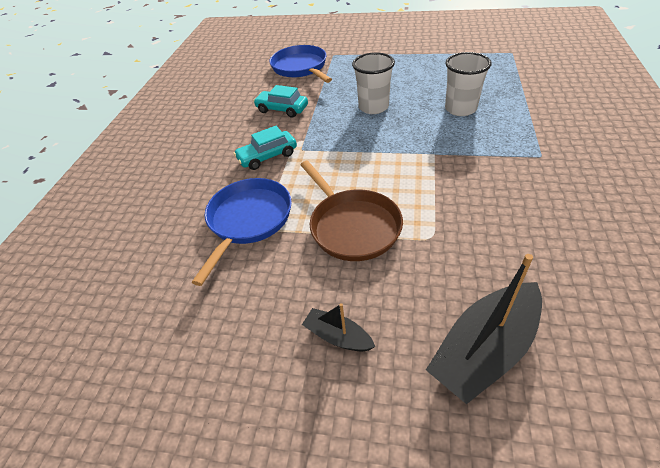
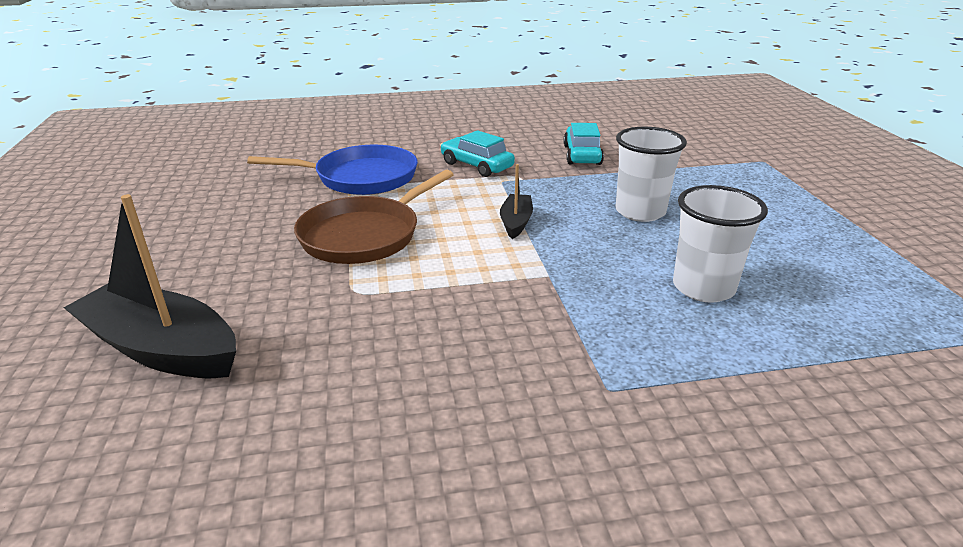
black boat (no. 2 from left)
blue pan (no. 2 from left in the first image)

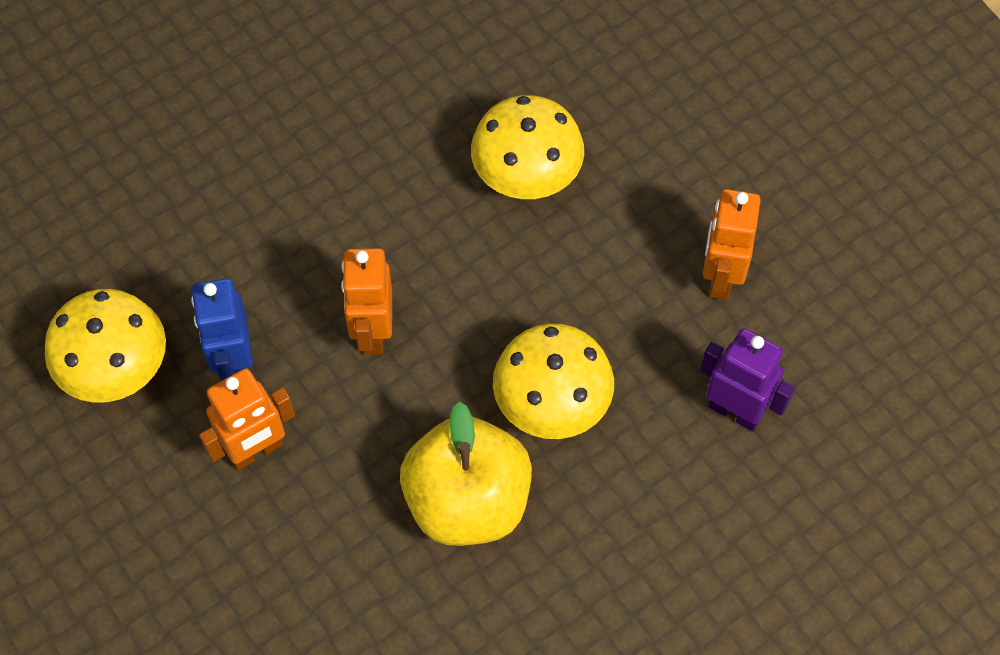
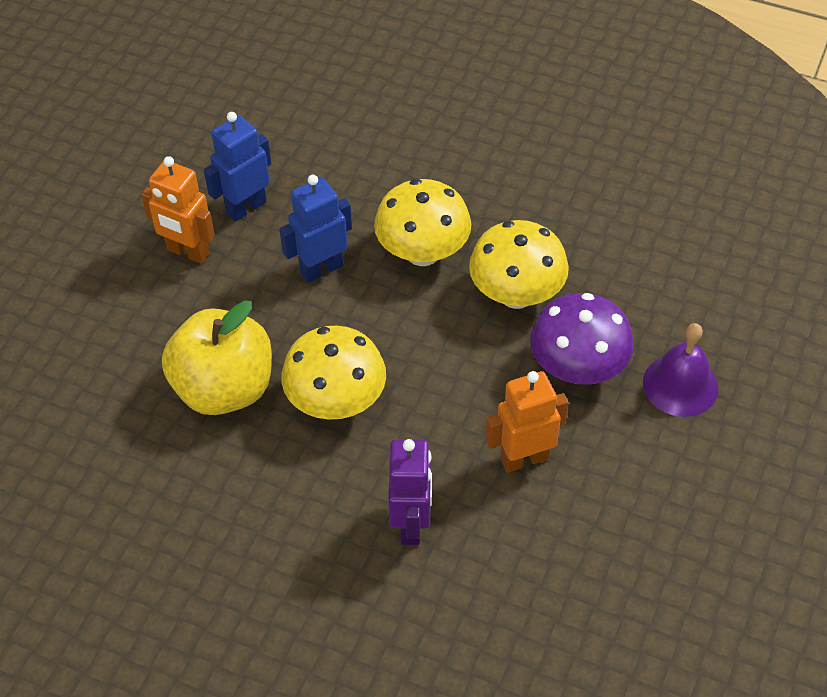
blue robot (no. 2 from left)
yellow mushroom (no. 2 from left)
purple mushroom
purple bell

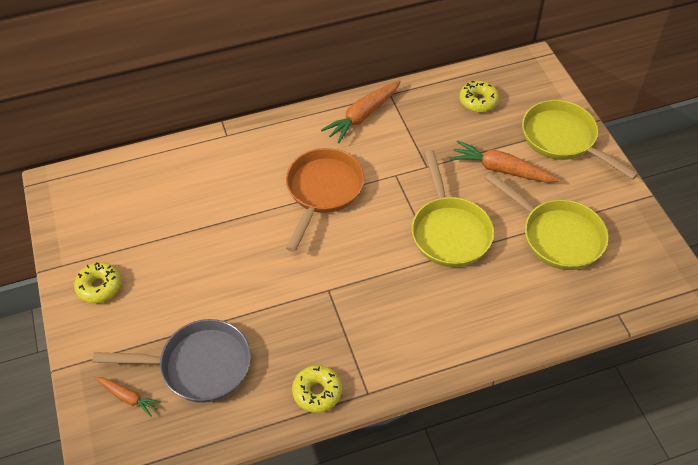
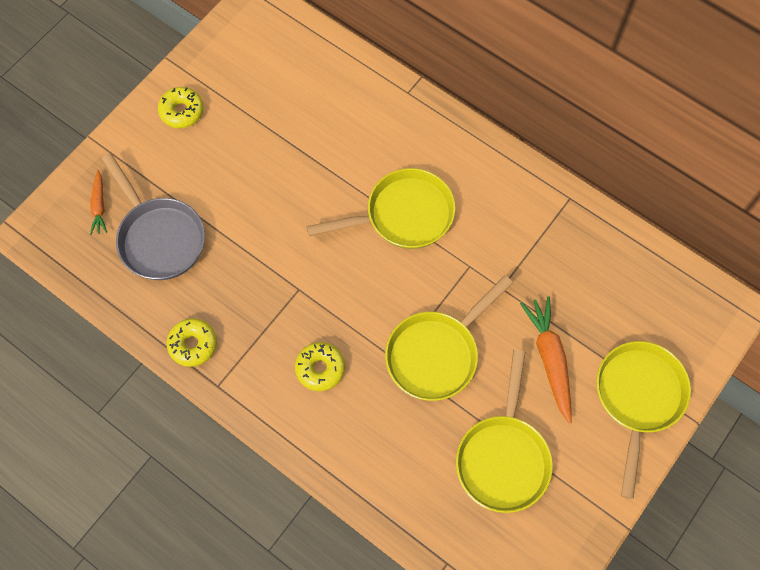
yellow donut (no. 3 from left)
yellow pan (no. 1 from left)
orange carrot (no. 2 from left in the first image)

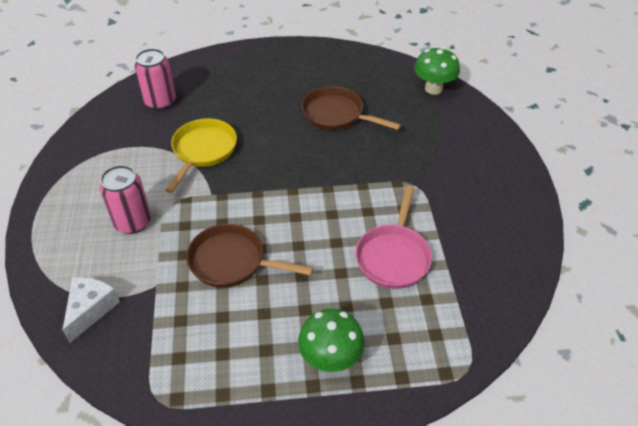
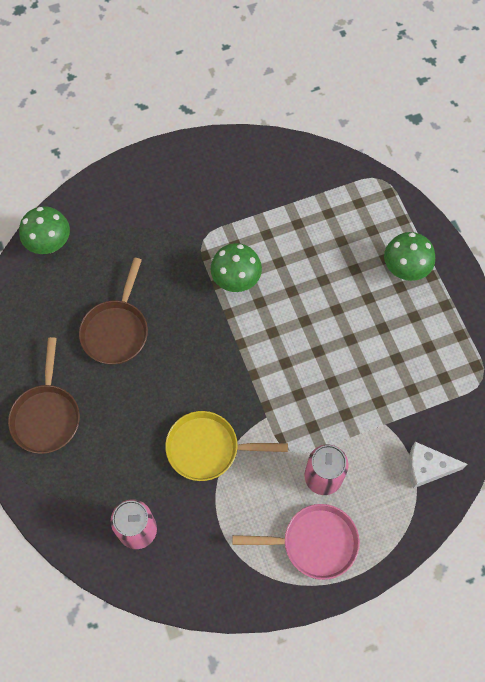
brown pan (no. 1 from left)
green mushroom (no. 2 from left)
pink pan

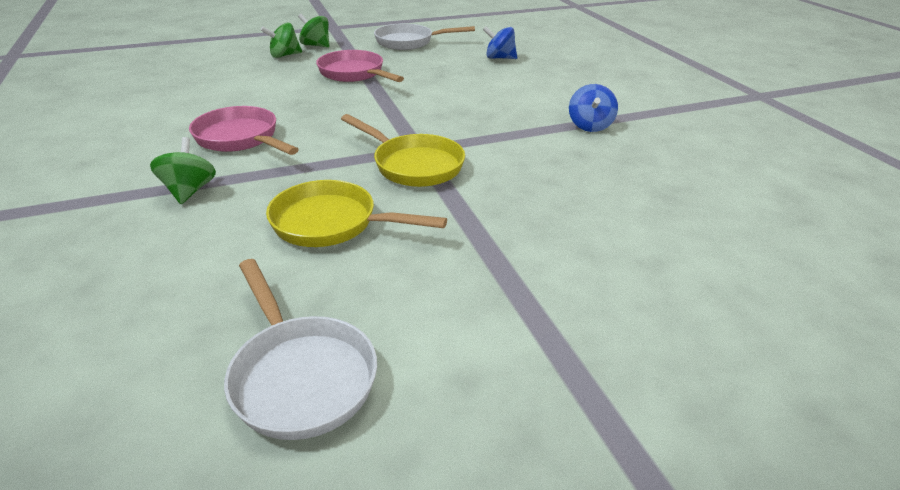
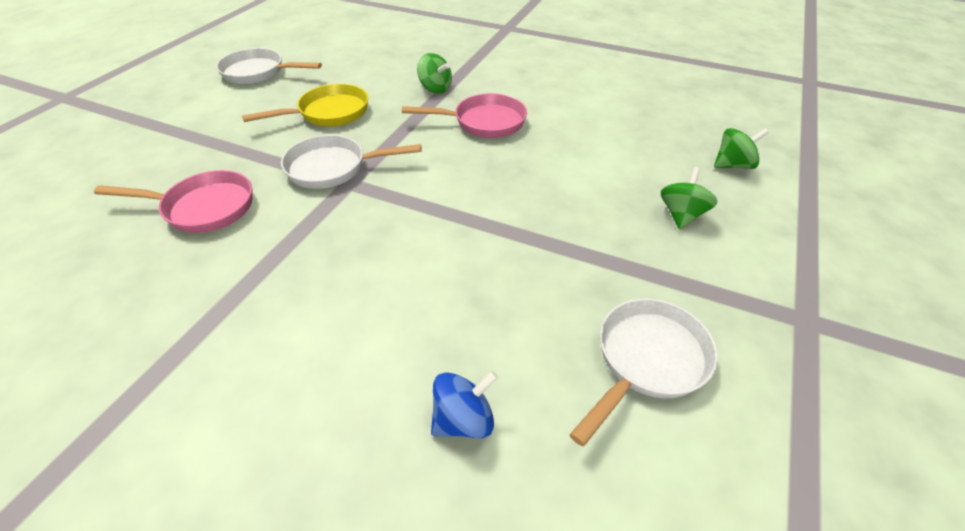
pink pan (no. 1 from left)
white pan (no. 2 from left)
green spinning top (no. 3 from left)
blue spinning top (no. 2 from left in the first image)

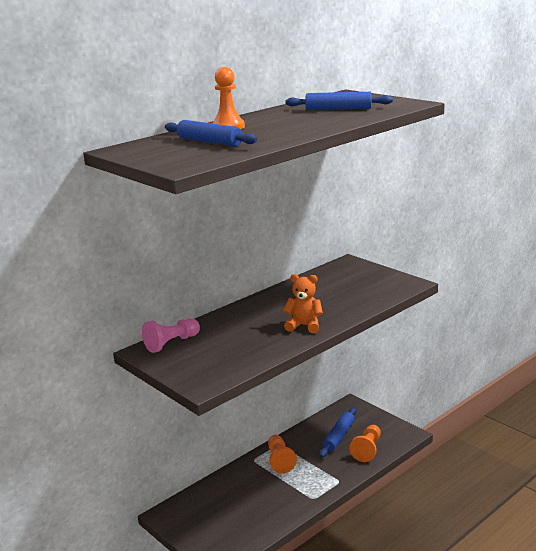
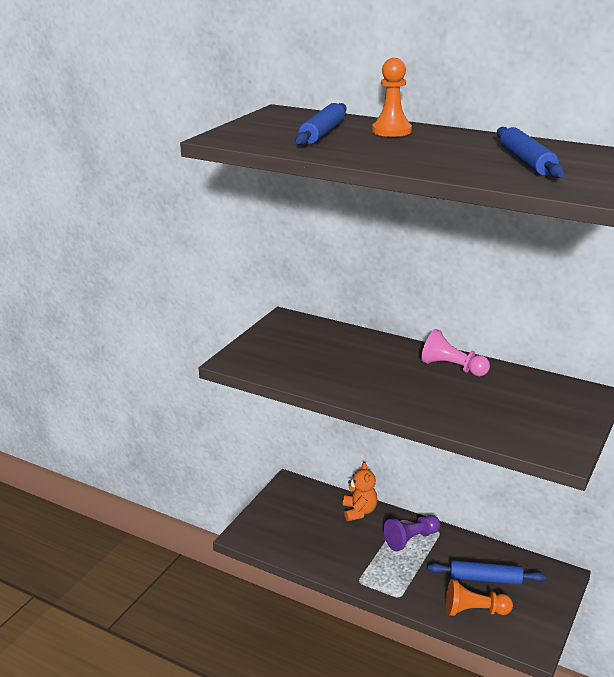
orange teddy bear
purple pawn
pink pawn

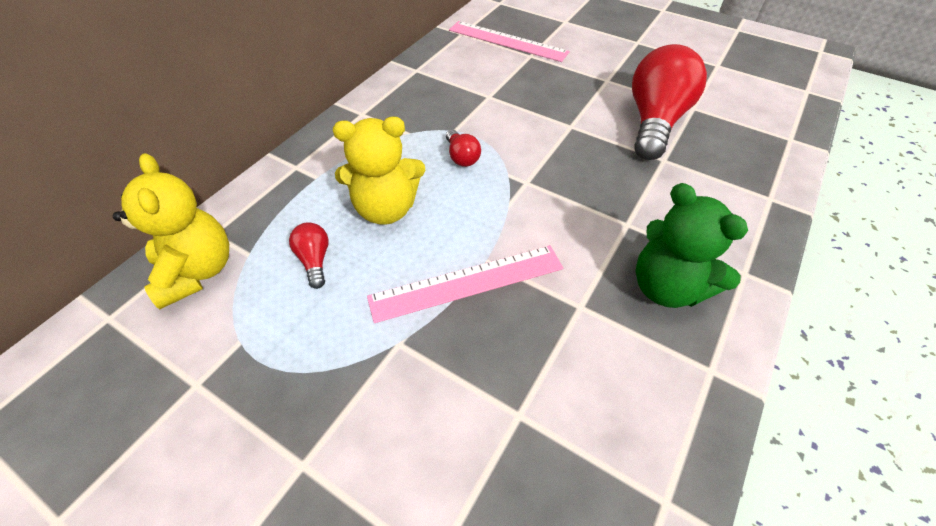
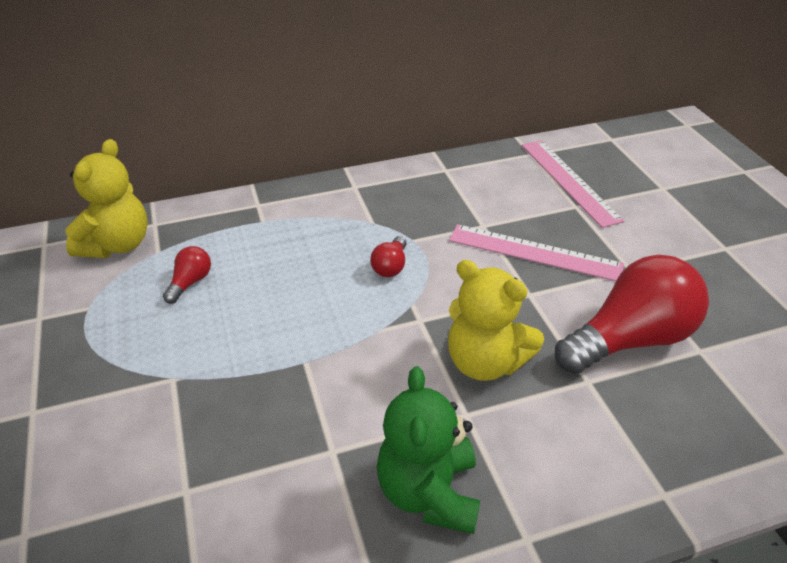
yellow teddy bear (no. 2 from left)
pink ruler (no. 1 from left)

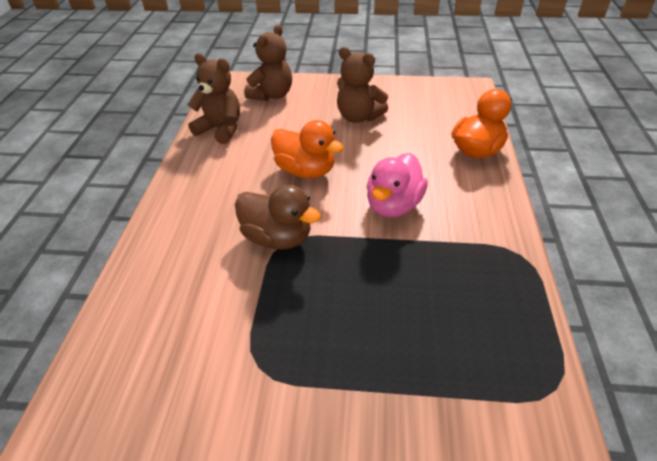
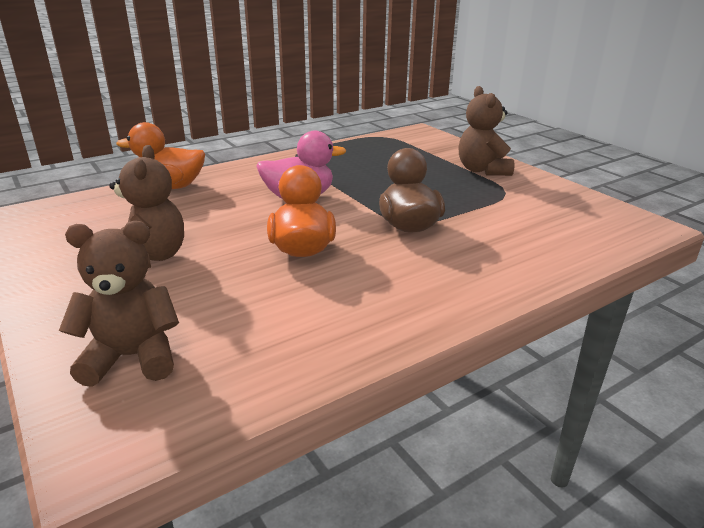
brown teddy bear (no. 3 from left)

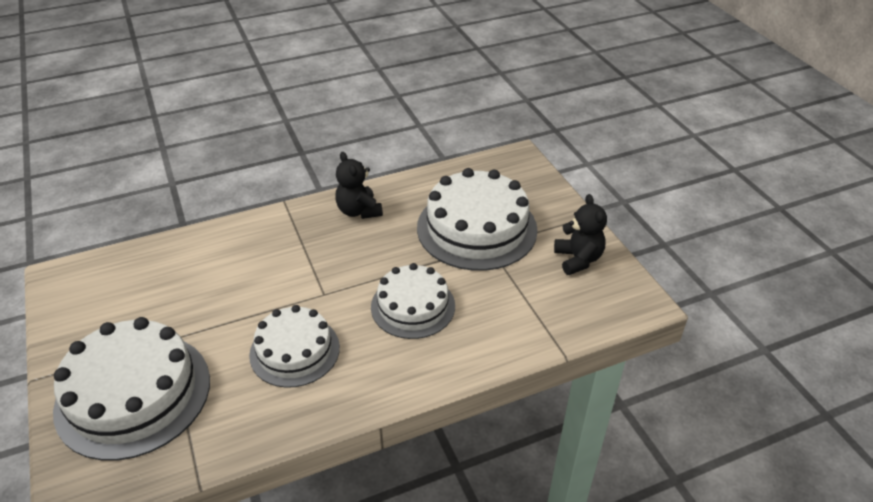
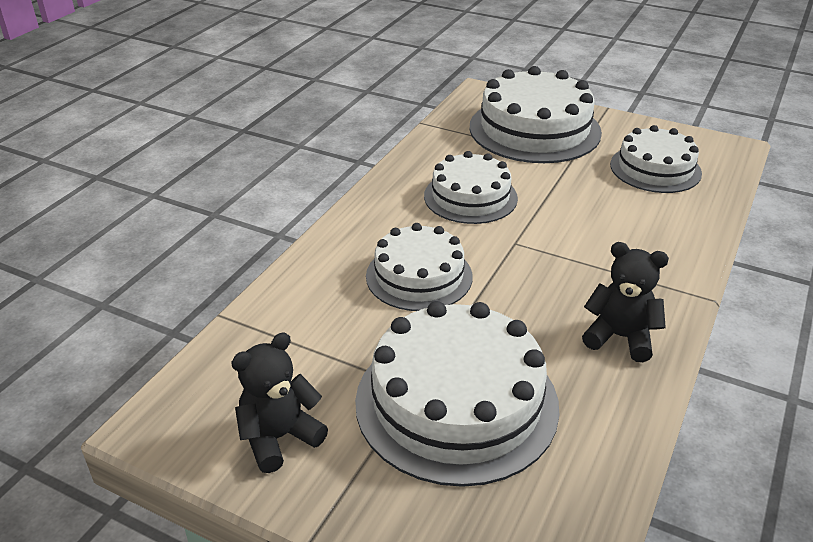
black teddy bear (no. 1 from left)
white cake (no. 5 from left)

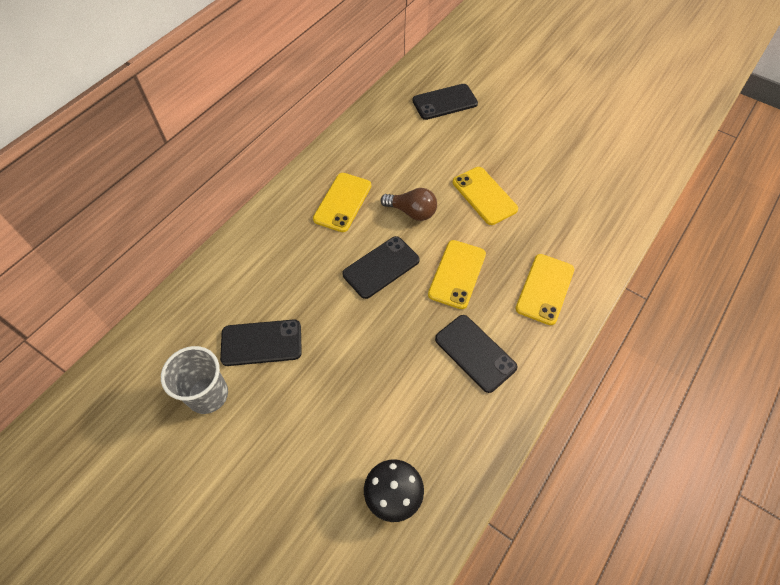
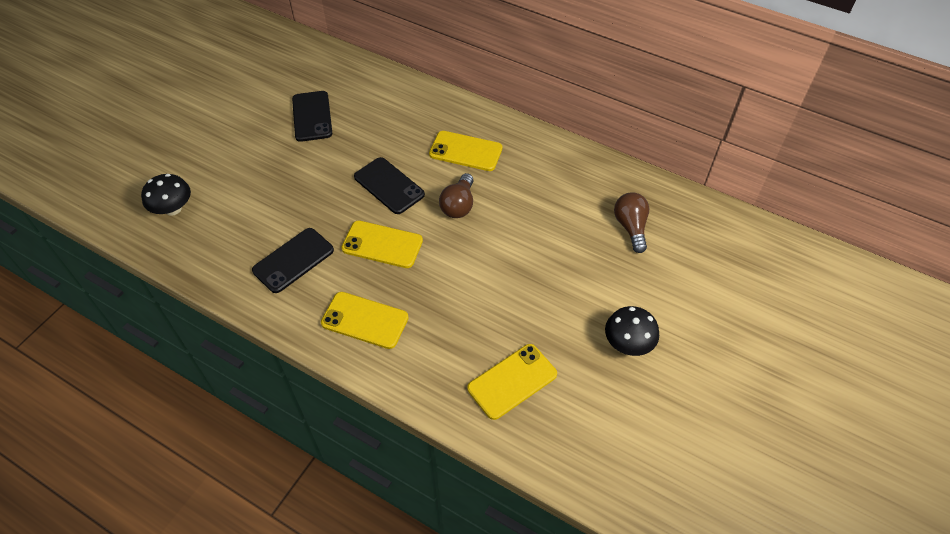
yellow phone (no. 4 from left)
black mushroom (no. 2 from left)
brown light bulb (no. 2 from left)
grey cup

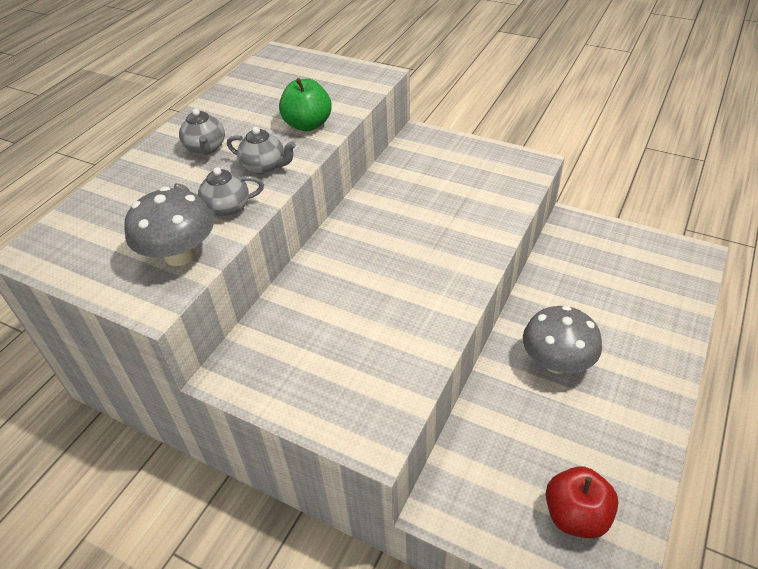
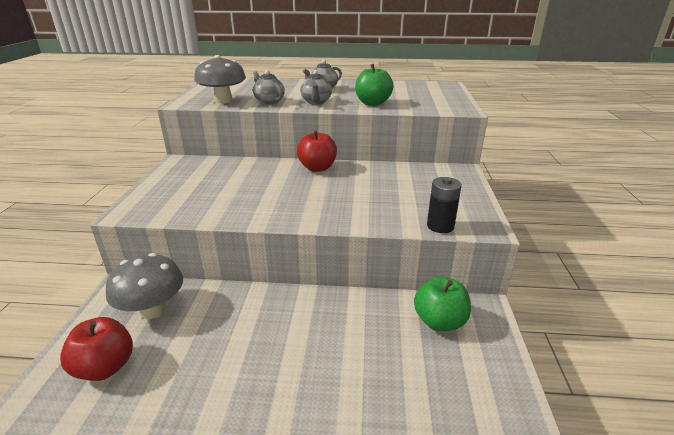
grey mushroom (no. 1 from left)
red apple (no. 2 from left)
green apple (no. 2 from left)
black battery

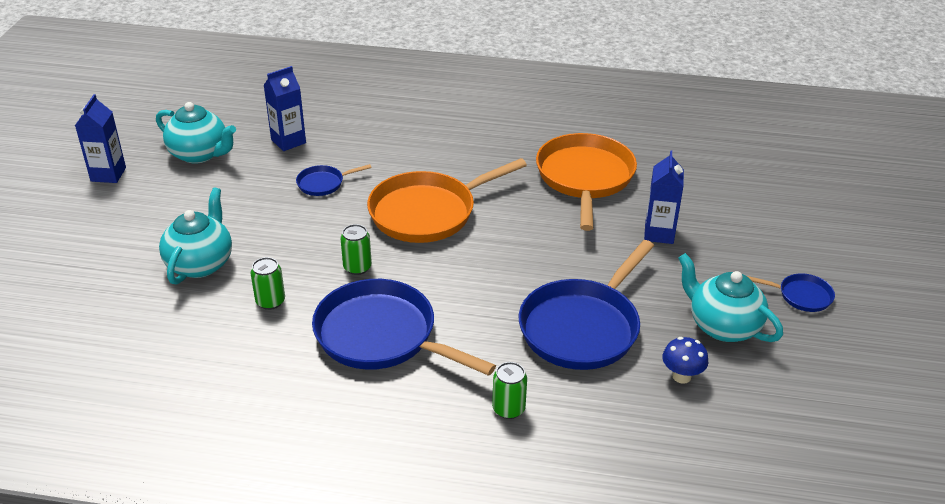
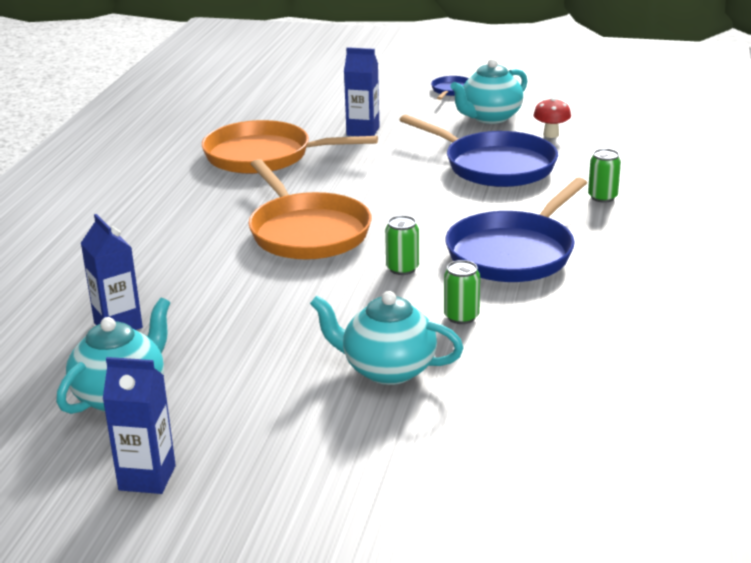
red mushroom
blue pan (no. 1 from left in the first image)

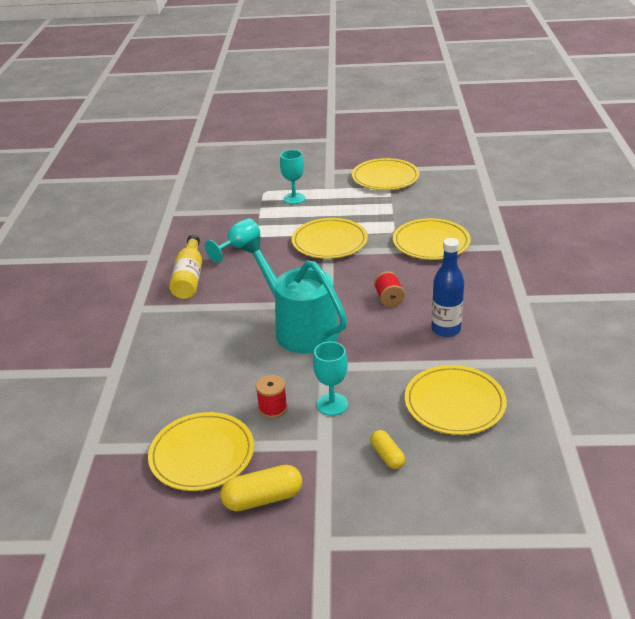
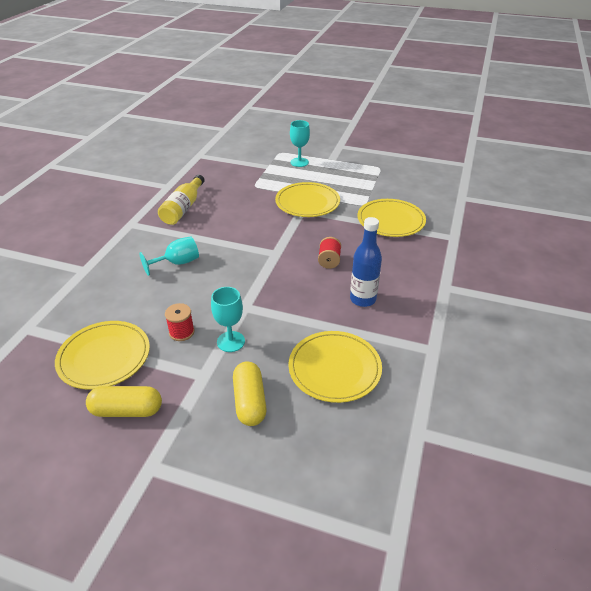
turquoise goblet (no. 1 from left)
yellow capsule (no. 2 from left)
turquoise watering can
yellow plate (no. 3 from left in the first image)

